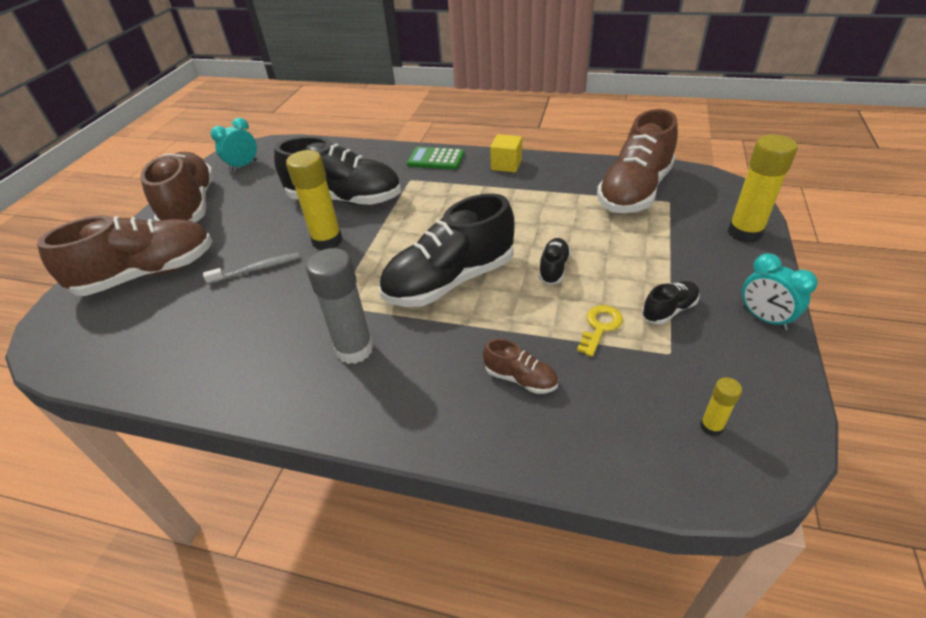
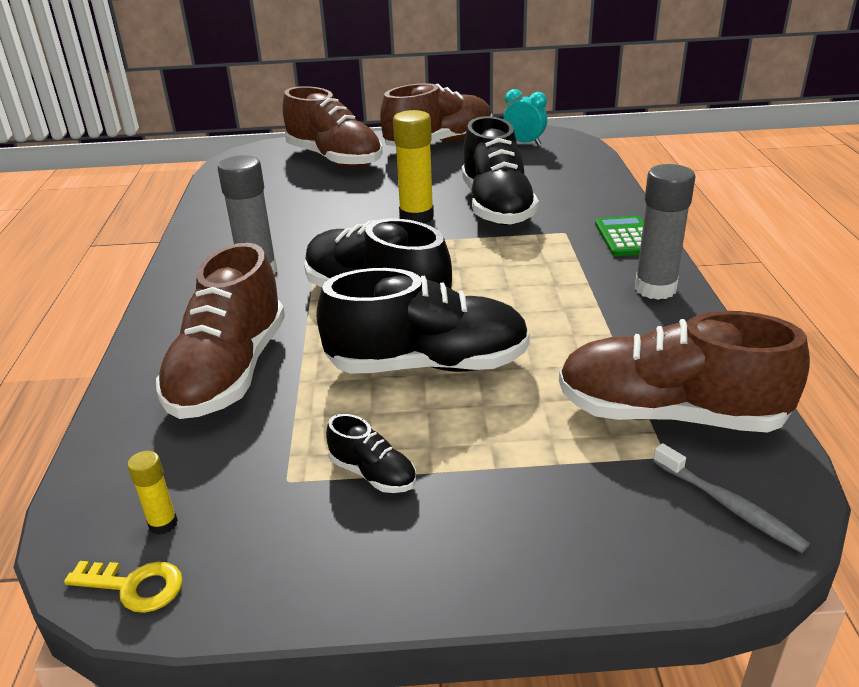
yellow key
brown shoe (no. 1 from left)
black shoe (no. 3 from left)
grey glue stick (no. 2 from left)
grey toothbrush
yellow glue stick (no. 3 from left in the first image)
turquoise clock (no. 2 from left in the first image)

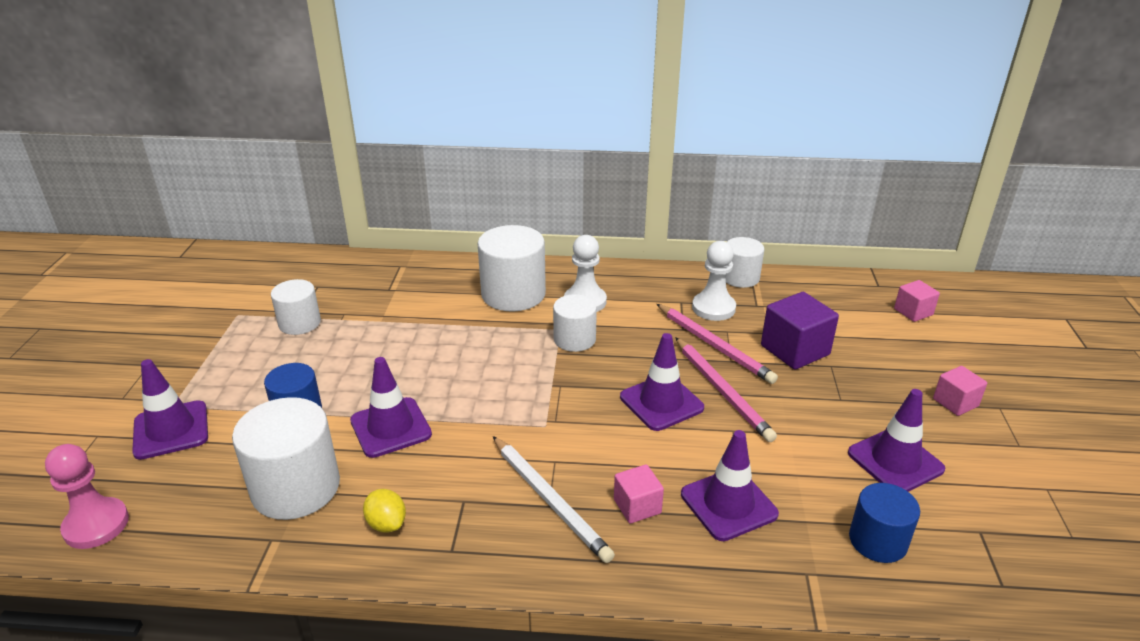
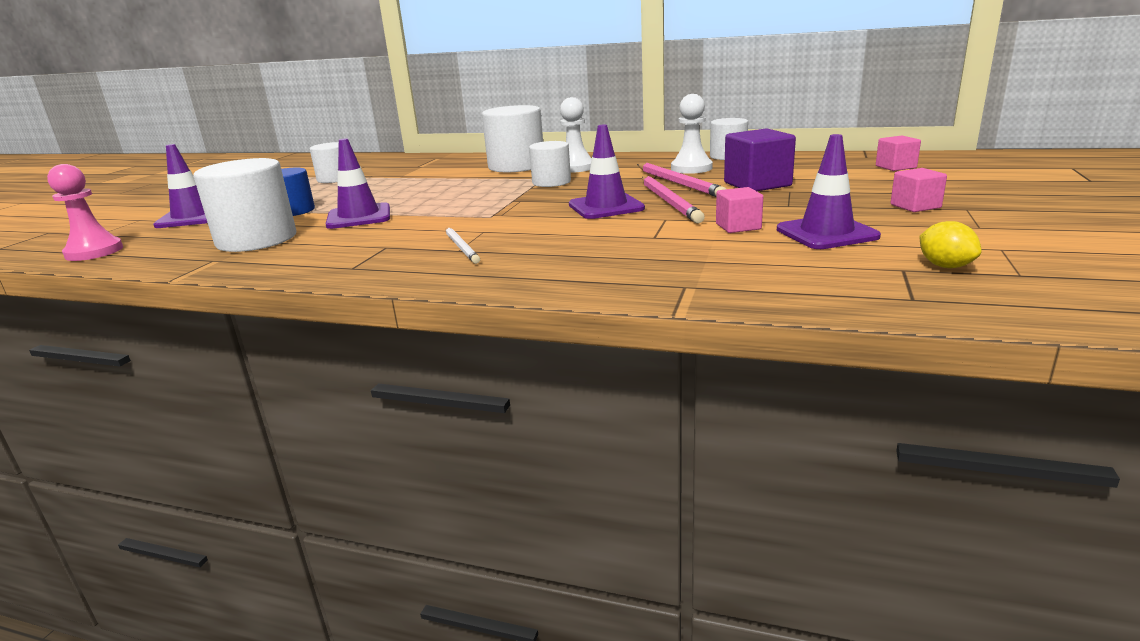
white pencil
pink cube (no. 1 from left)
yellow lemon
purple traffic cone (no. 4 from left in the first image)
blue cylinder (no. 2 from left in the first image)

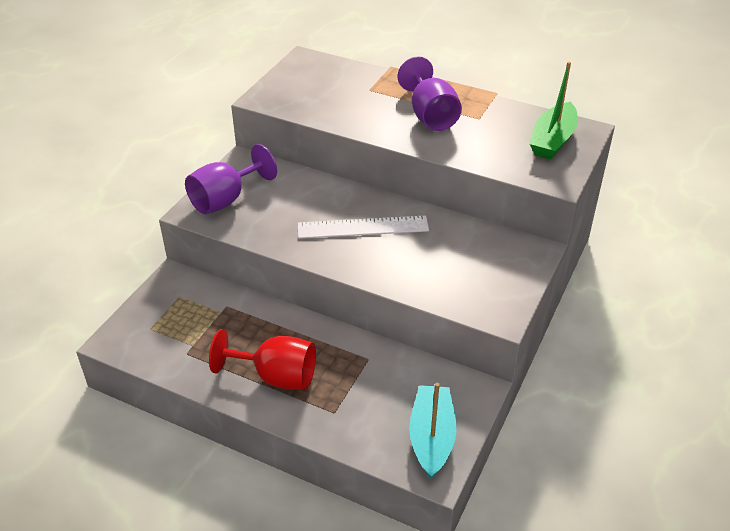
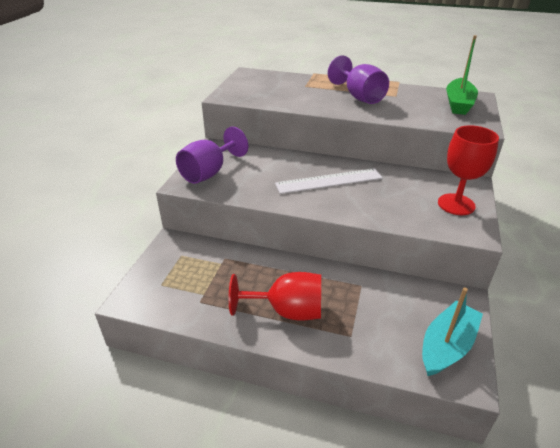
turquoise boat
red goblet (no. 2 from left)

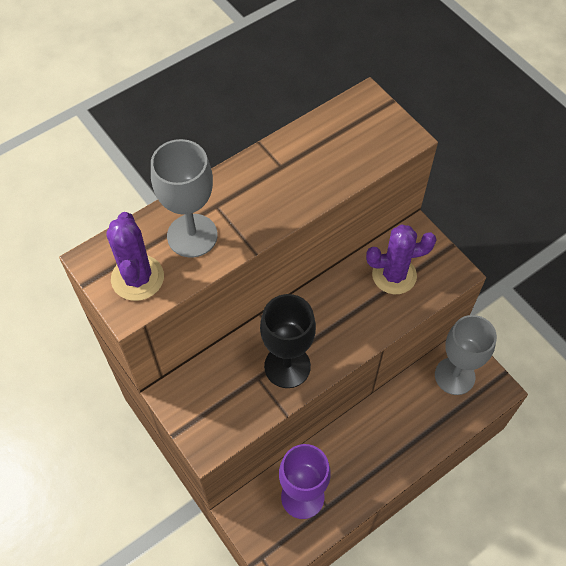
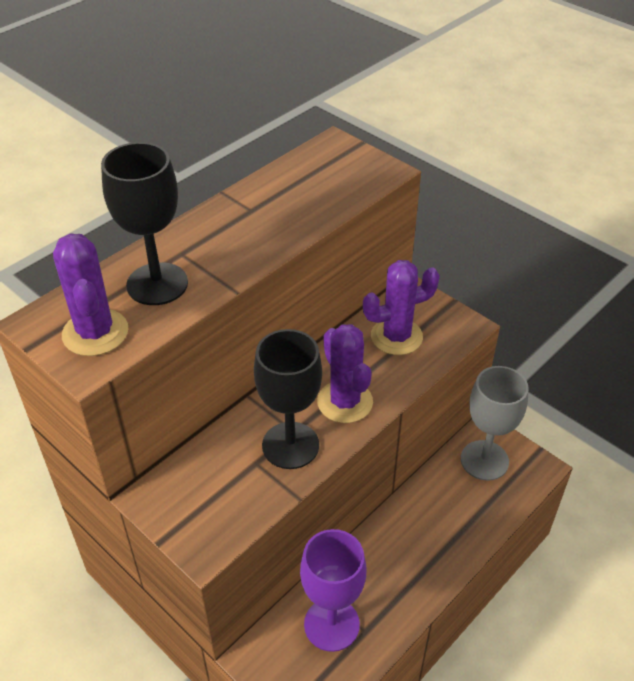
black goblet (no. 1 from left)
purple cactus (no. 2 from left)

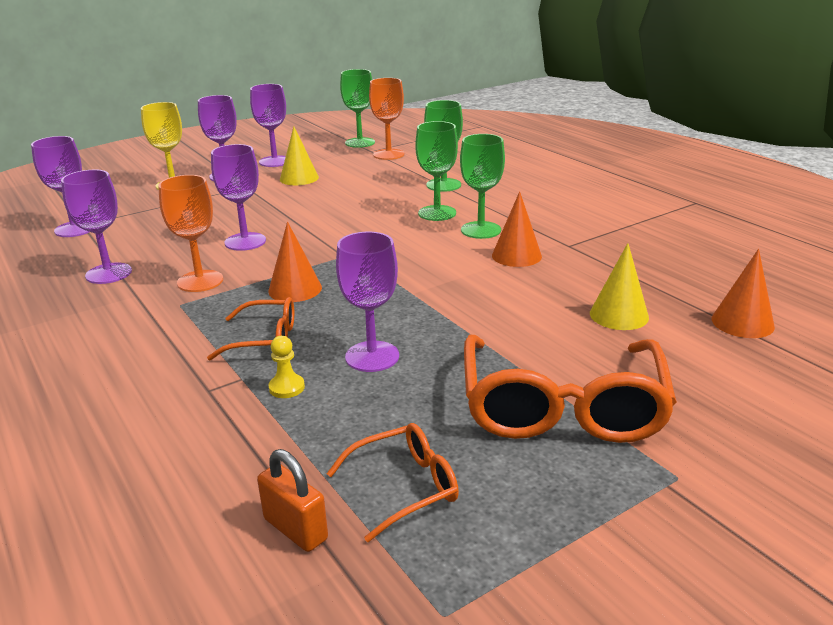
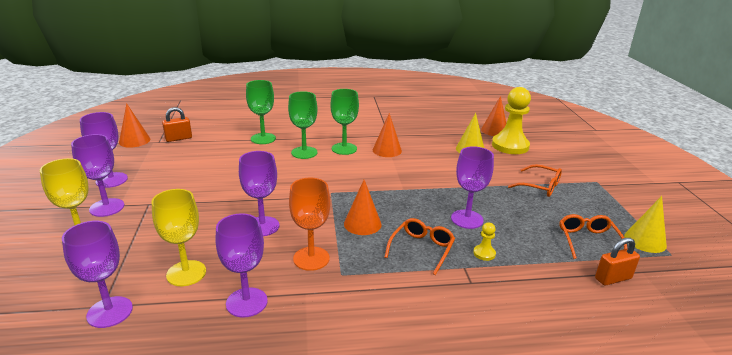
orange cone (no. 1 from left)
yellow goblet (no. 2 from left)
orange padlock (no. 1 from left)
yellow pawn (no. 2 from left)
orange glasses (no. 2 from left)
yellow cone (no. 2 from left)

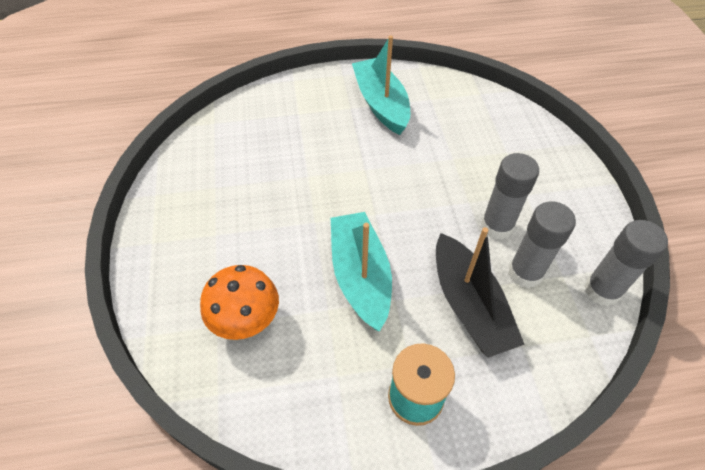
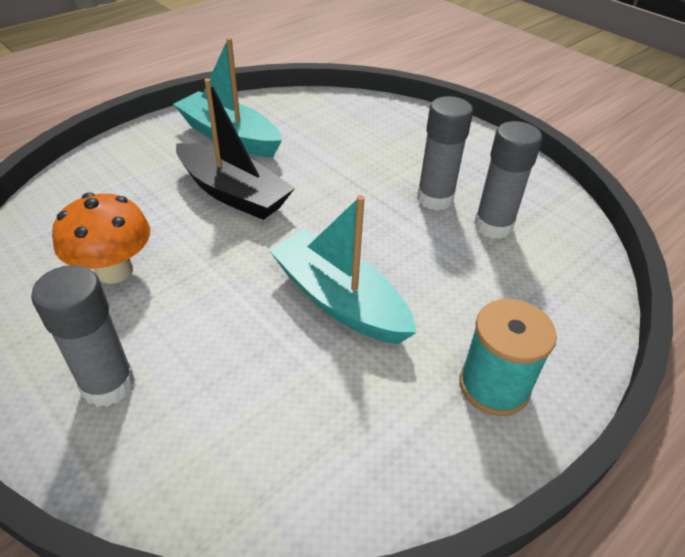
grey glue stick (no. 1 from left)
orange mushroom
black boat

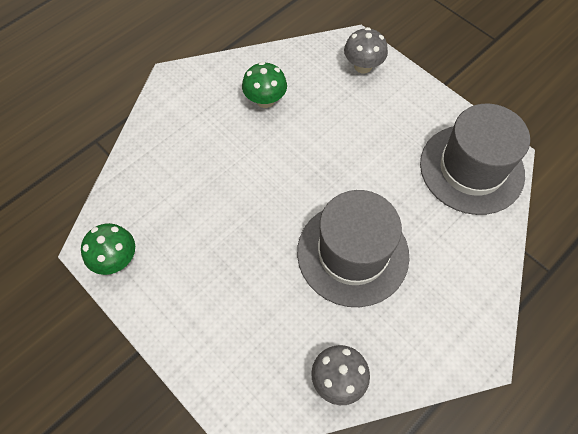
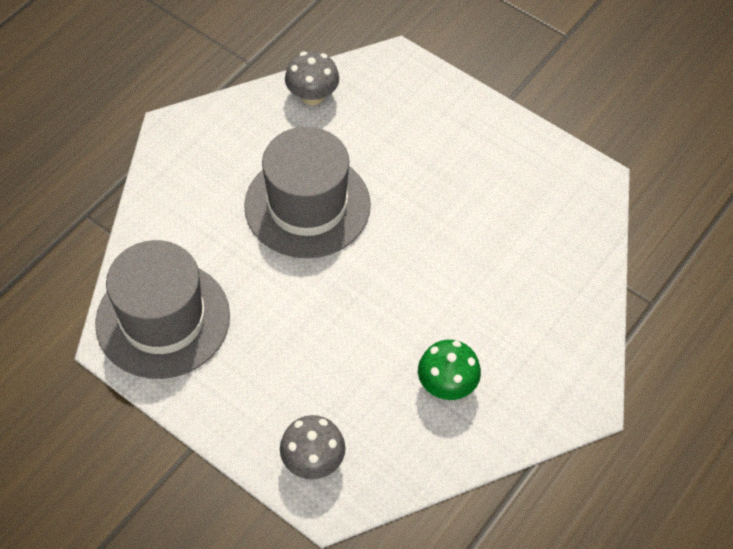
green mushroom (no. 1 from left in the first image)

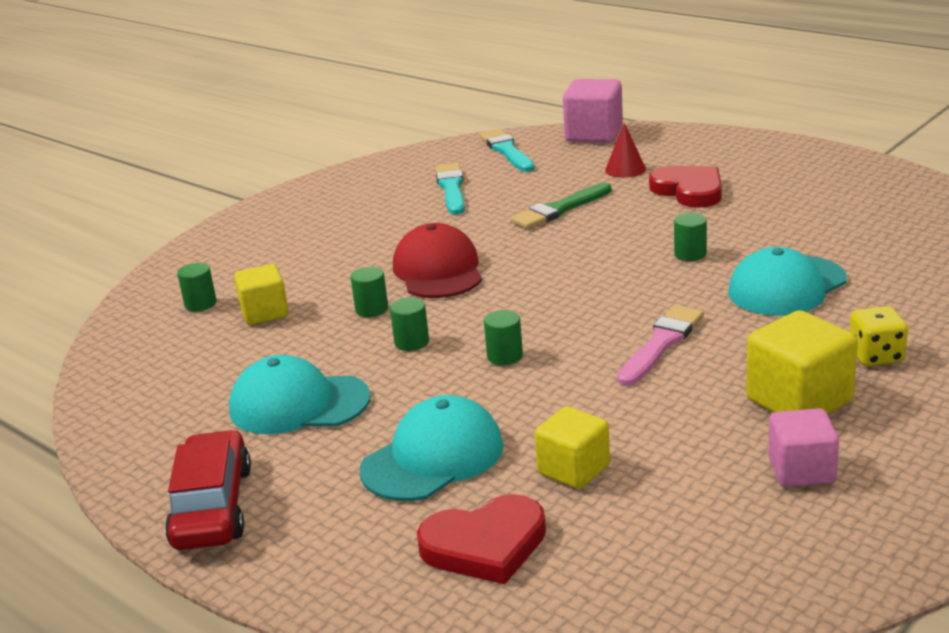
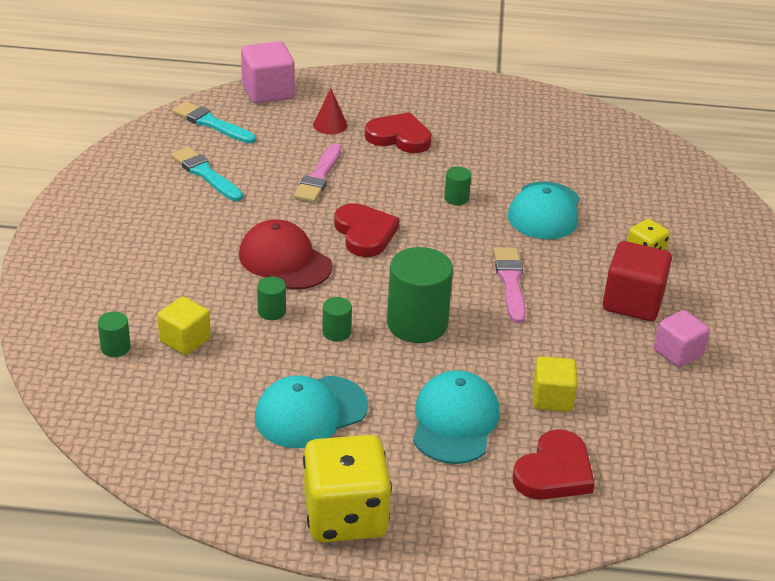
pink brush (no. 1 from left)
yellow dice (no. 1 from left)
red heart (no. 1 from left)
green cylinder (no. 4 from left)
red cube

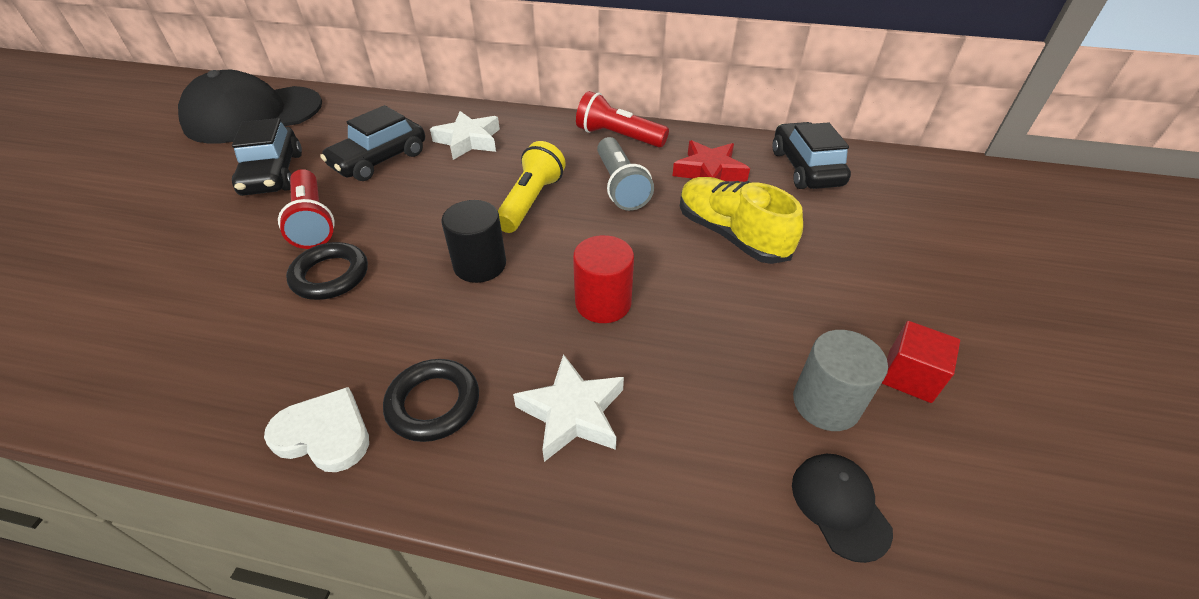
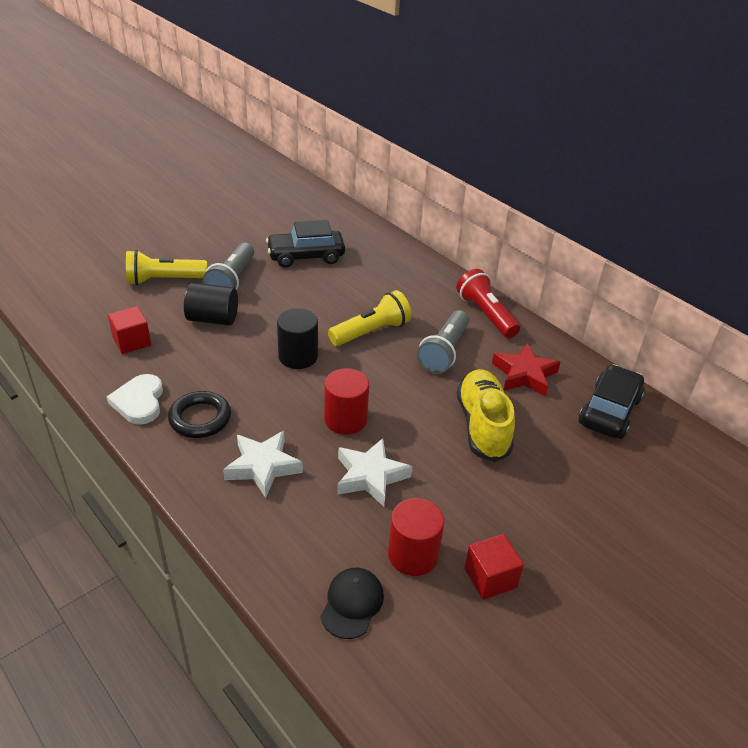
white heart
red cube (no. 1 from left)
yellow flashlight (no. 1 from left)
black cylinder (no. 1 from left)
grey flashlight (no. 1 from left)
white star (no. 2 from left)
red cylinder (no. 2 from left)
black cap (no. 1 from left in the first image)
black car (no. 1 from left in the first image)

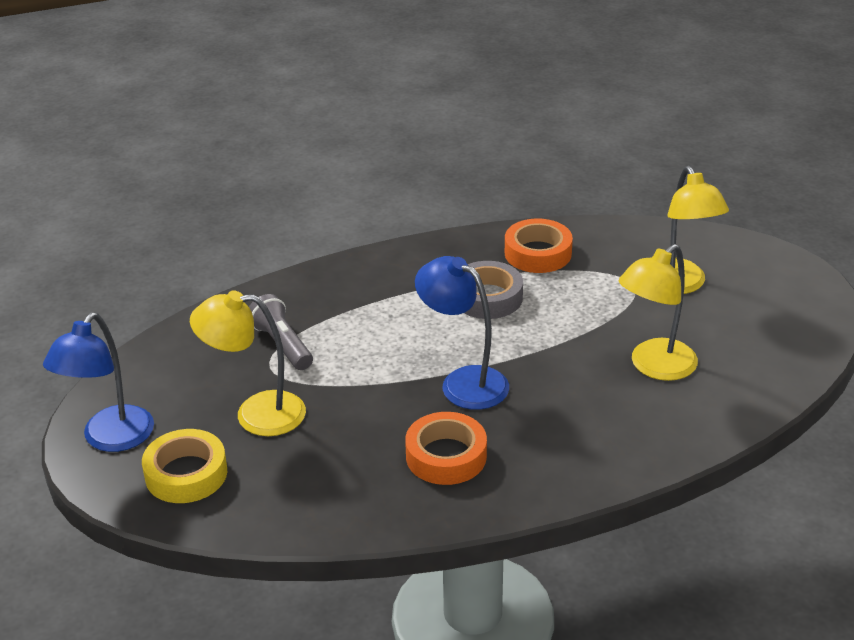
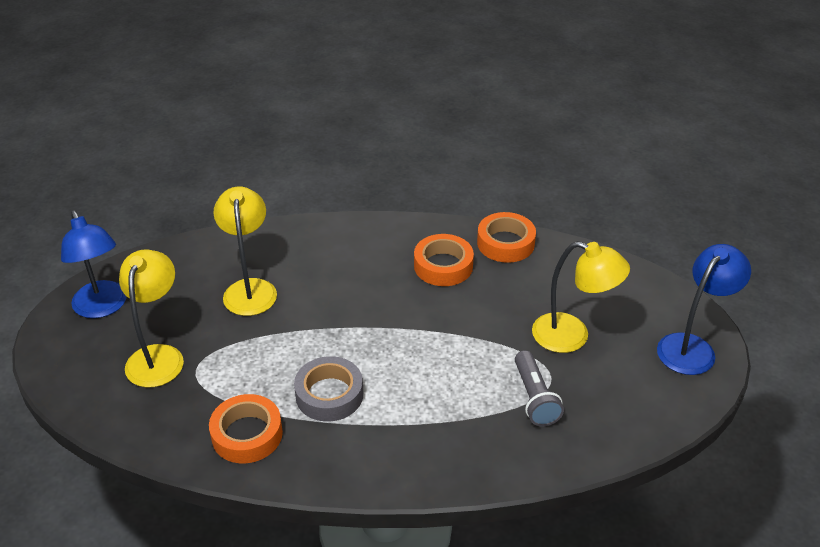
blue lamp (no. 1 from left)
yellow lamp (no. 2 from left)
orange tape (no. 3 from left)
yellow tape

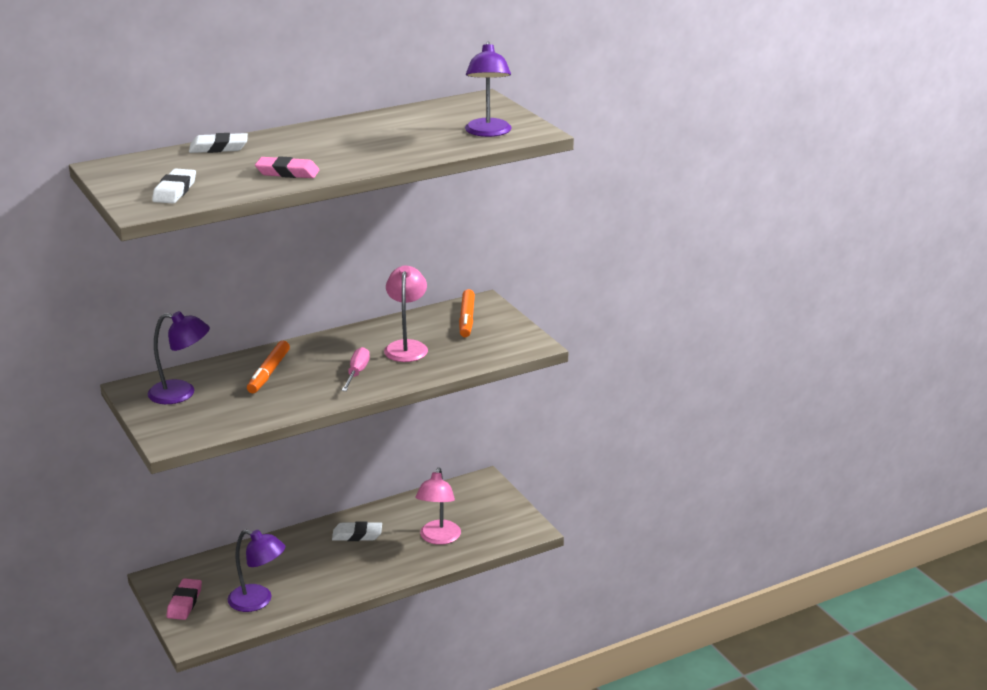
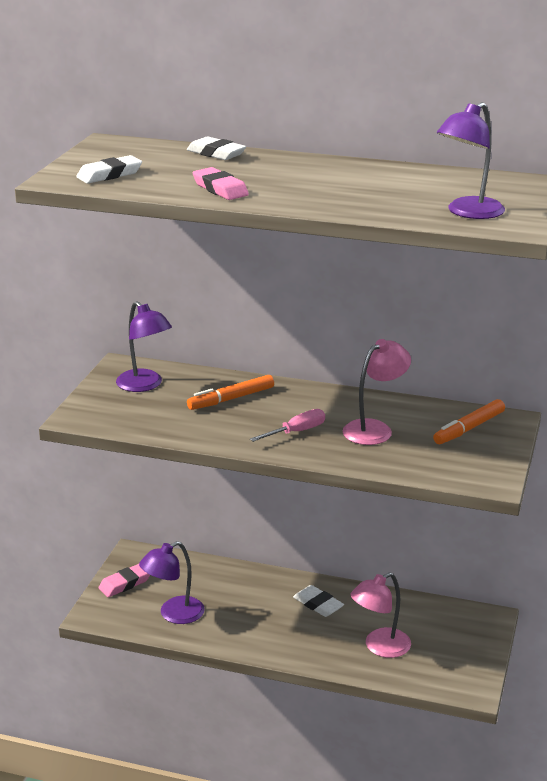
purple lamp (no. 2 from left)

